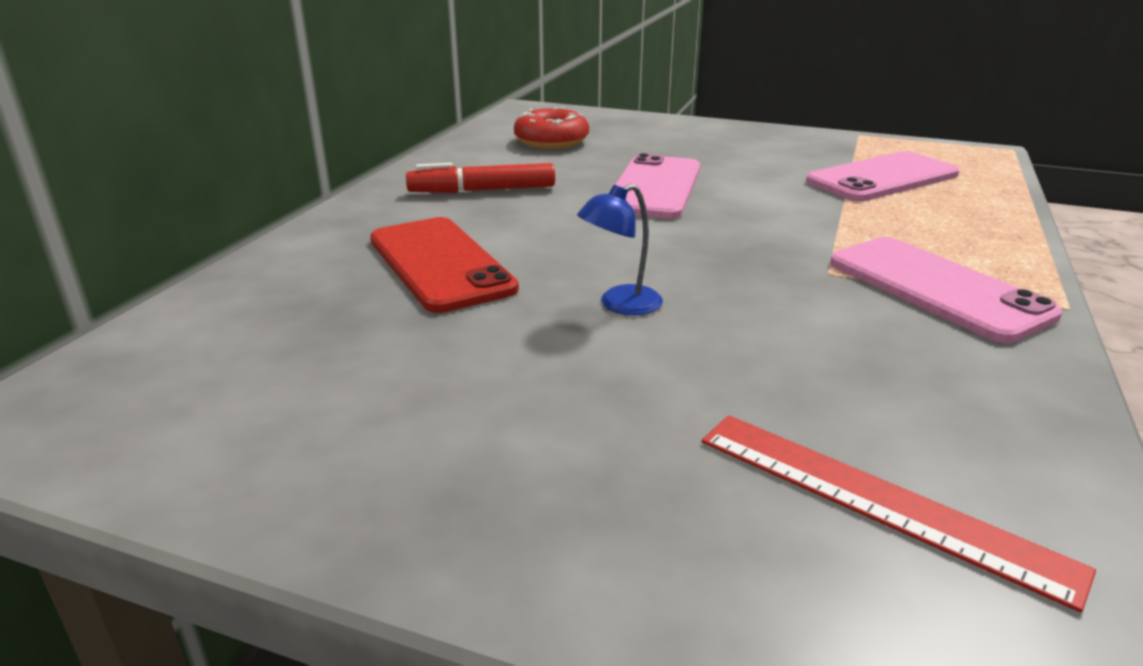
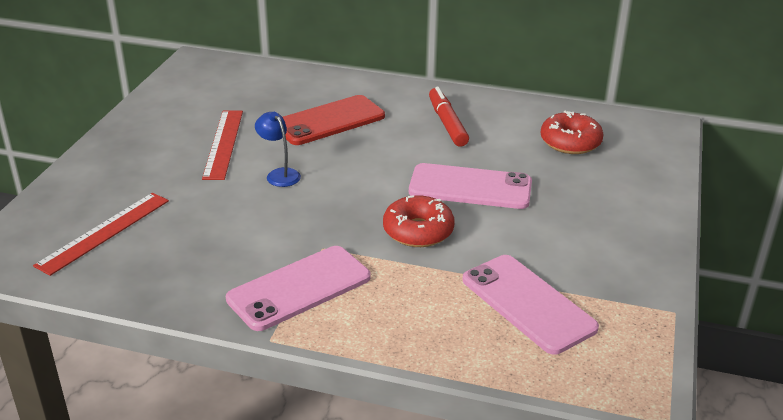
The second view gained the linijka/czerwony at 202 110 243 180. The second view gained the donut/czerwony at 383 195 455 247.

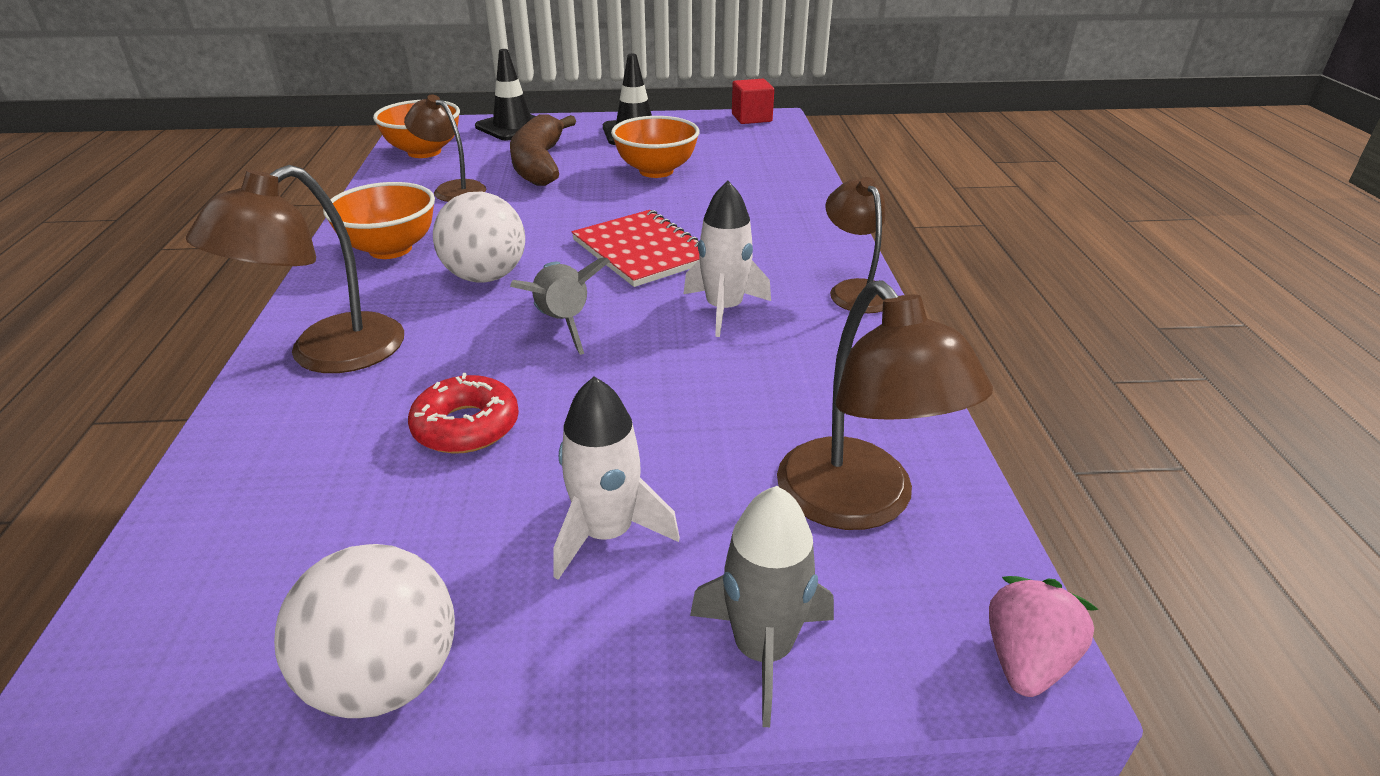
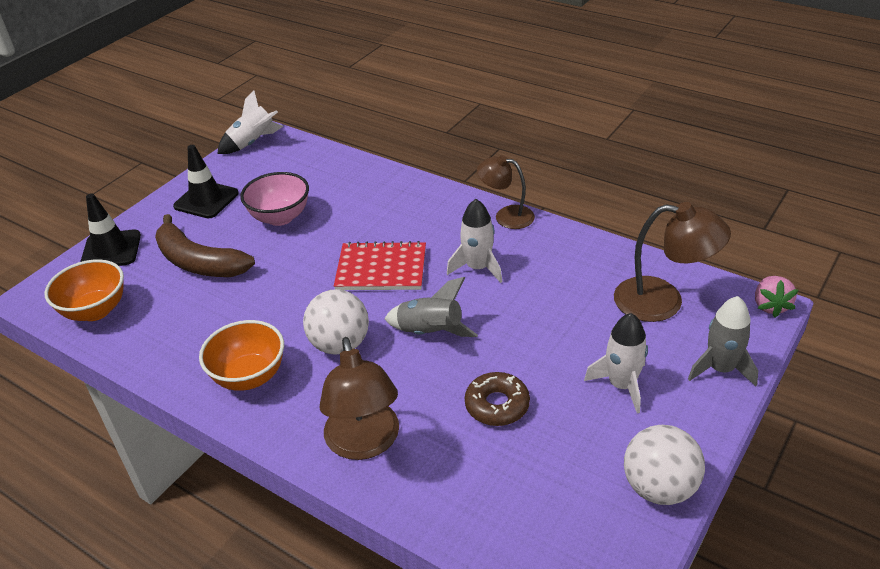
Where the sześcian/czerwony stood at 732 79 774 124, the rakieta/biały came to stand at 217 90 283 154. The second view lost the lampka/brązowy at 404 95 486 202. What was the miska/pomarańczowy at 611 116 699 178 turned into the miska/różowy at 240 172 309 226. What was the donut/czerwony at 408 373 519 454 turned into the donut/brązowy at 465 372 530 426. The truskawka/różowy at 989 576 1099 697 ended up facing another way, 150 degrees counterclockwise from before.

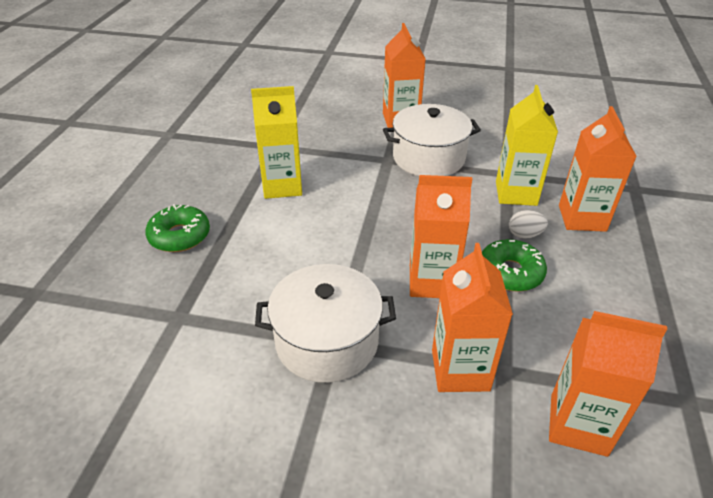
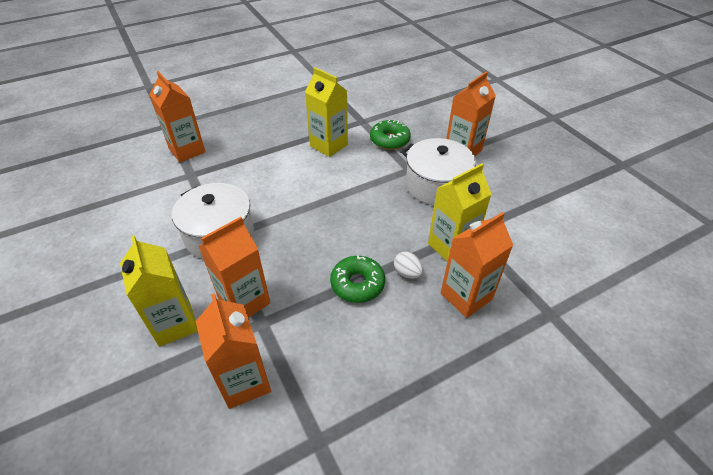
The karton mleka/pomarańczowy ended up elsewhere, having gone from 410 175 472 298 to 149 71 205 162. The donut/zielony ended up elsewhere, having gone from 145 204 210 252 to 370 120 411 150. The second view gained the karton mleka/żółty at 120 235 198 347.

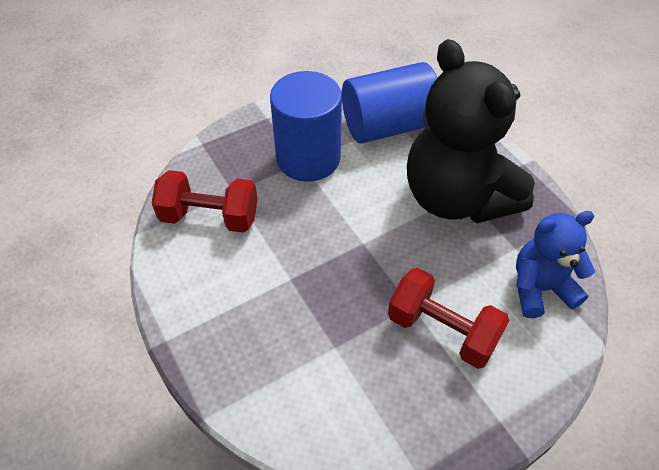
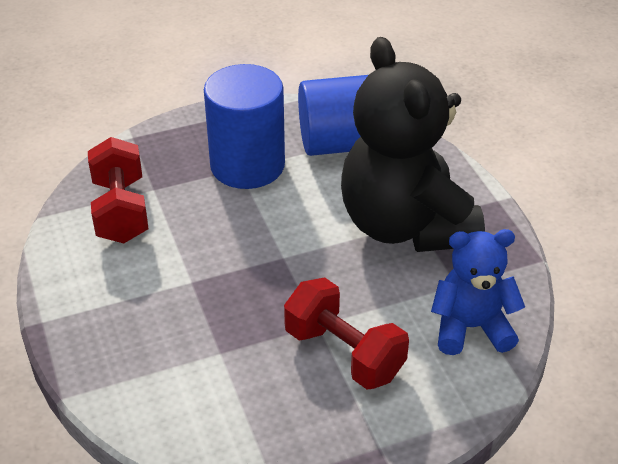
The hantel/czerwony at 152 170 258 233 ended up facing another way, 60 degrees clockwise from before.

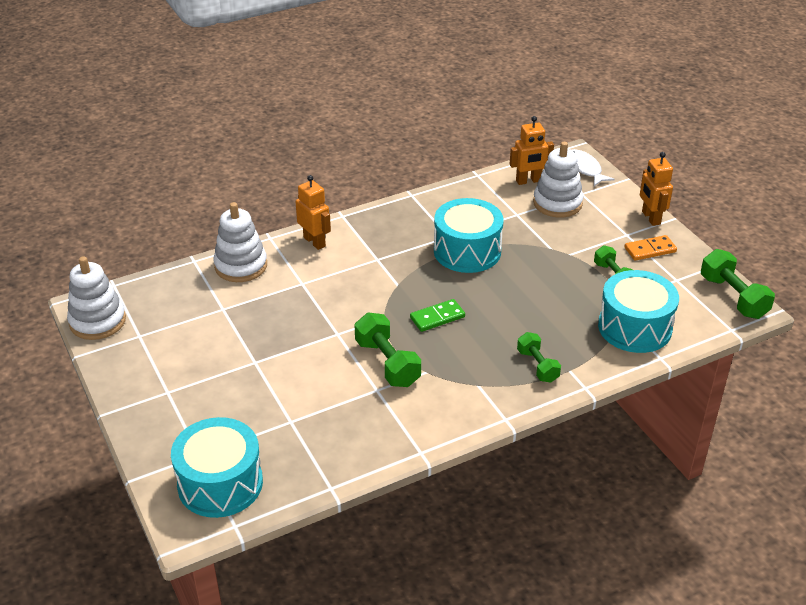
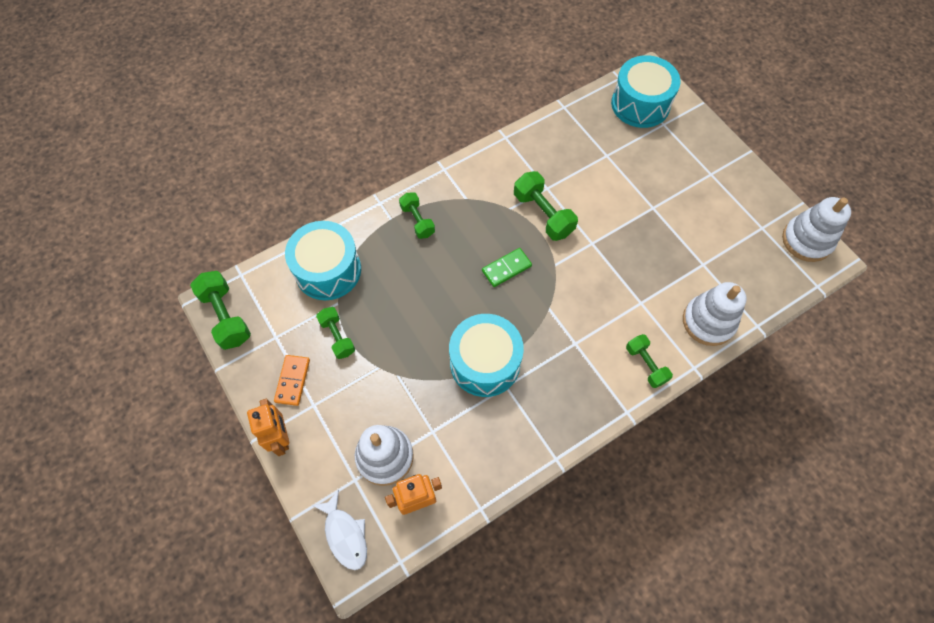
Where the robot/pomarańczowy stood at 296 175 331 250, the hantel/zielony came to stand at 626 334 673 388. The kostka domina/pomarańczowy at 624 235 677 261 ended up facing another way, 60 degrees counterclockwise from before.

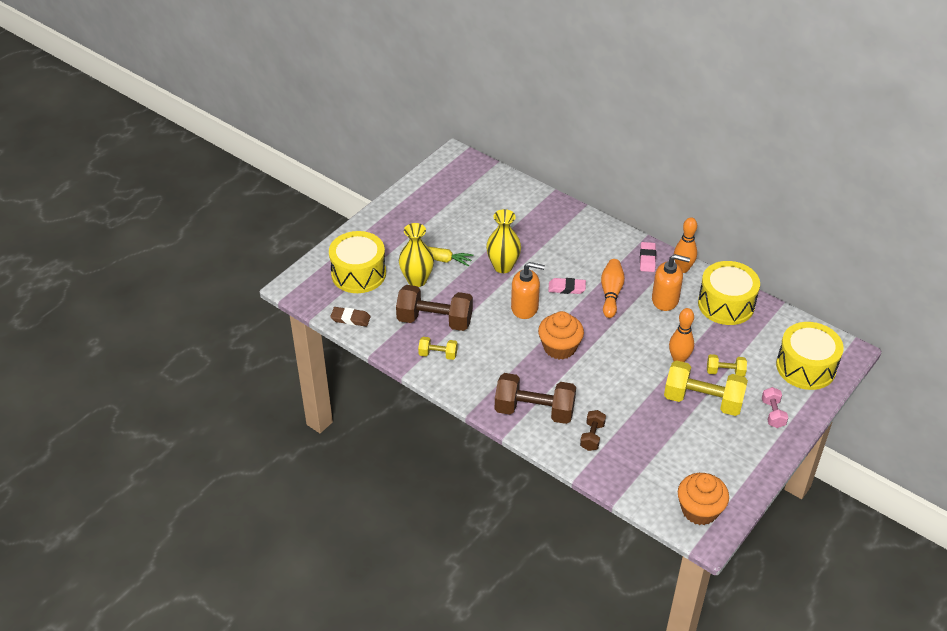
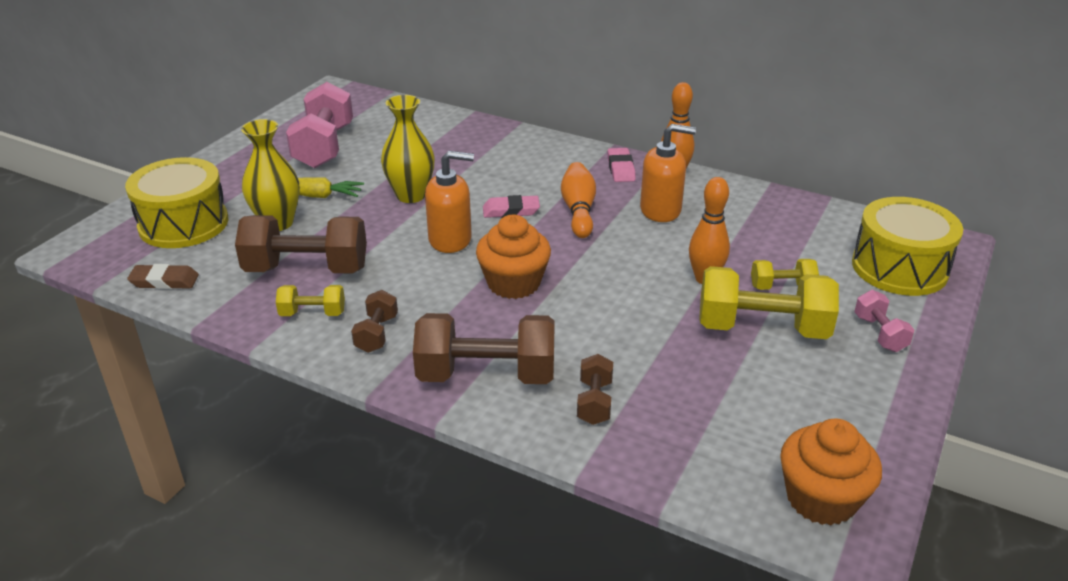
The second view lost the bęben/żółty at 698 261 760 325. The second view gained the hantel/różowy at 286 82 353 168. The second view gained the hantel/brązowy at 351 290 398 353.

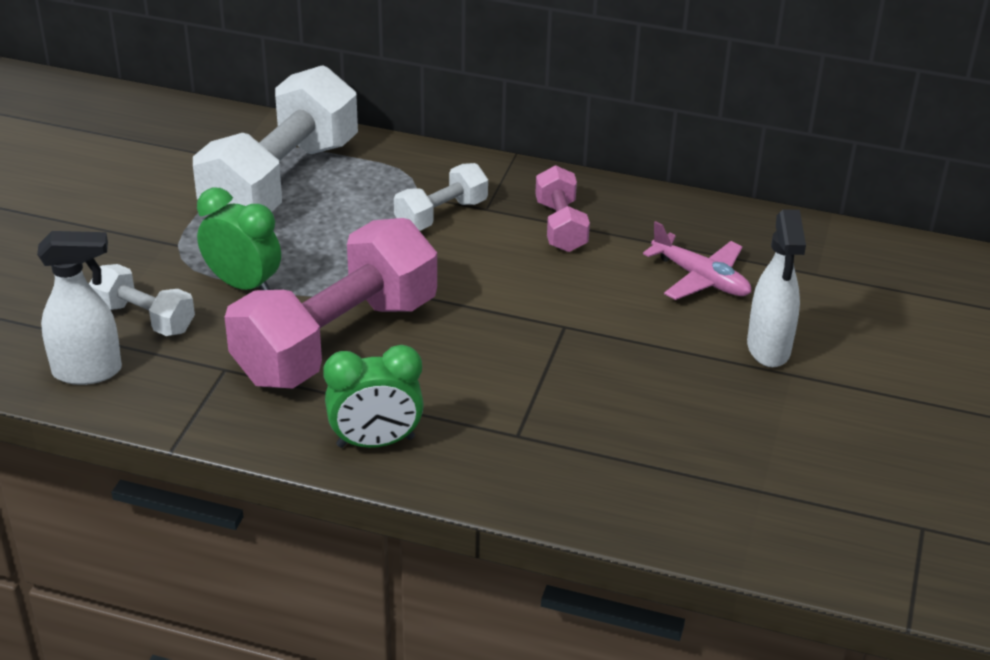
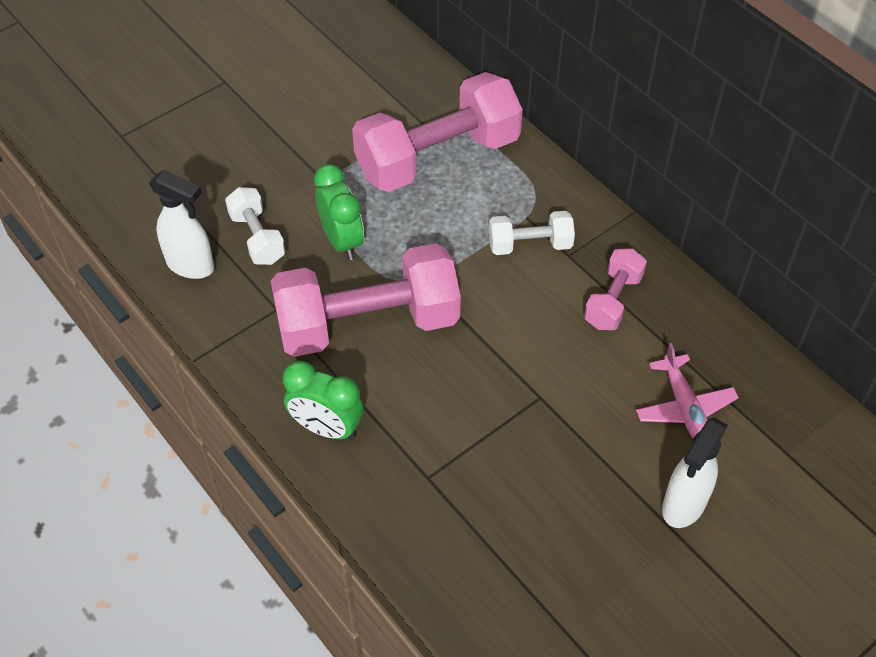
What was the hantel/biały at 193 65 358 212 turned into the hantel/różowy at 352 72 523 192.

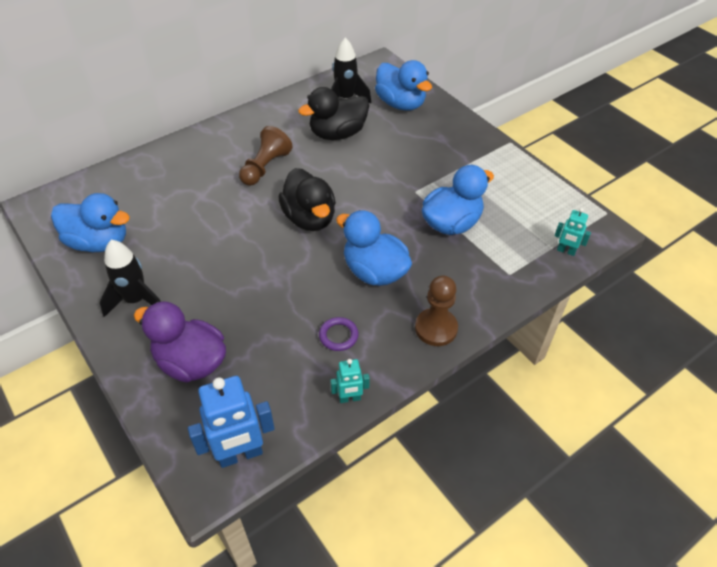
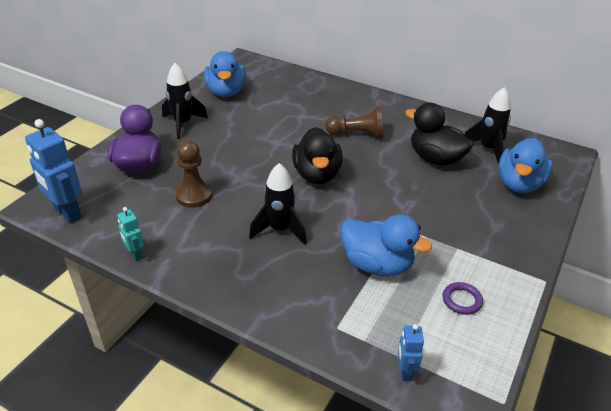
The kaczka/czarny at 279 168 336 231 ended up facing another way, 45 degrees counterclockwise from before. What was the robot/turkusowy at 554 208 591 256 turned into the robot/niebieski at 398 324 424 381. Where the kaczka/niebieski stood at 336 210 412 286, the rakieta/czarny came to stand at 249 163 307 244. The pionek/brązowy ended up elsewhere, having gone from 415 276 458 346 to 175 140 212 208. The pierścień/fioletowy ended up elsewhere, having gone from 319 317 358 351 to 443 282 483 315.

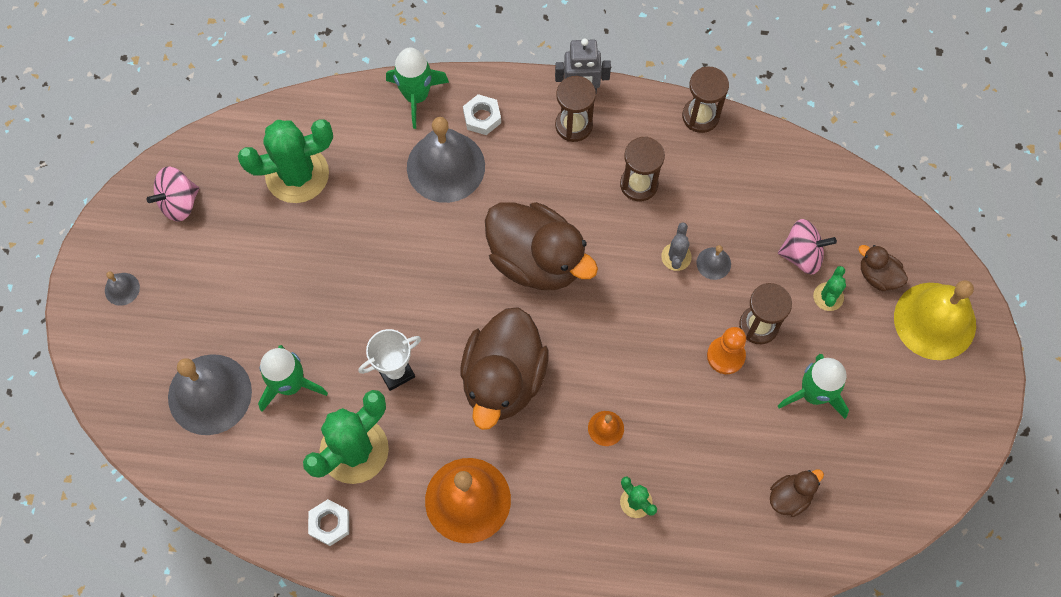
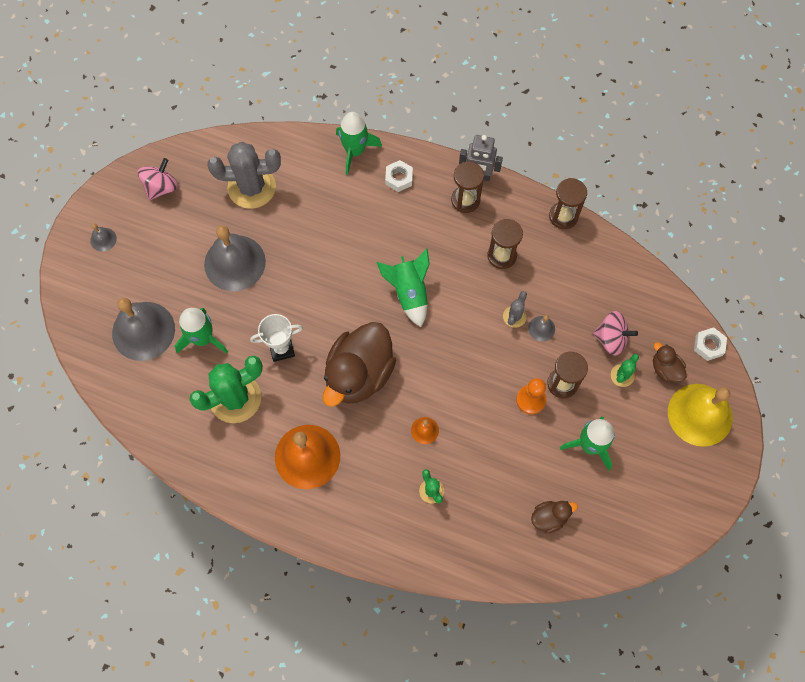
The dzwonek/szary ended up elsewhere, having gone from 407 117 485 203 to 204 226 266 291. What was the kaktus/zielony at 238 119 333 203 turned into the kaktus/szary at 207 142 281 209. The bączek/różowy at 147 167 199 222 ended up facing another way, 150 degrees clockwise from before. Where the kaczka/brązowy stood at 485 202 598 290, the rakieta/zielony came to stand at 376 249 430 327. The nakrętka/biały ended up elsewhere, having gone from 308 499 349 546 to 694 327 727 361.

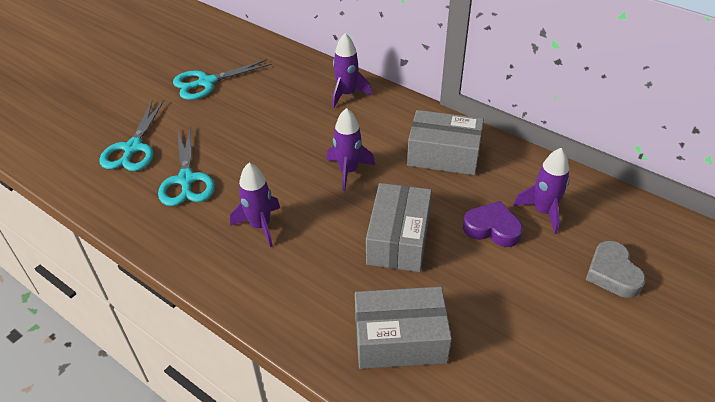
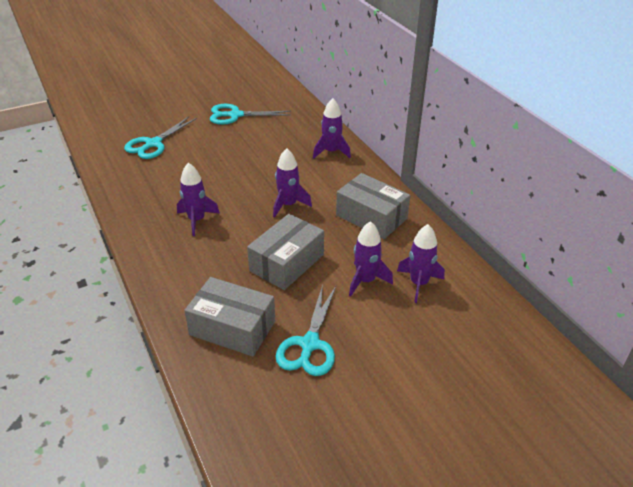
The nożyczki/turkusowy ended up elsewhere, having gone from 158 126 215 206 to 276 285 336 376. Where the serce/fioletowy stood at 463 201 523 247, the rakieta/fioletowy came to stand at 349 221 393 297. The second view lost the serce/szary at 586 241 646 298.

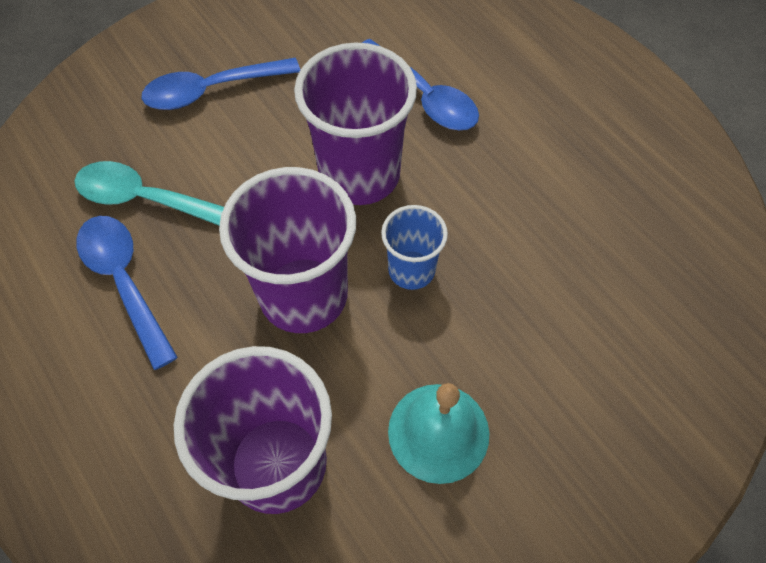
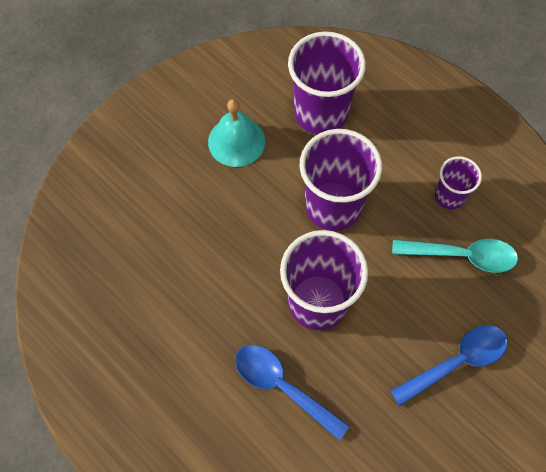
The second view lost the szklanka/niebieski at 381 205 448 290. Where the łyżka/niebieski stood at 76 216 178 370, the szklanka/fioletowy came to stand at 435 156 482 210.

